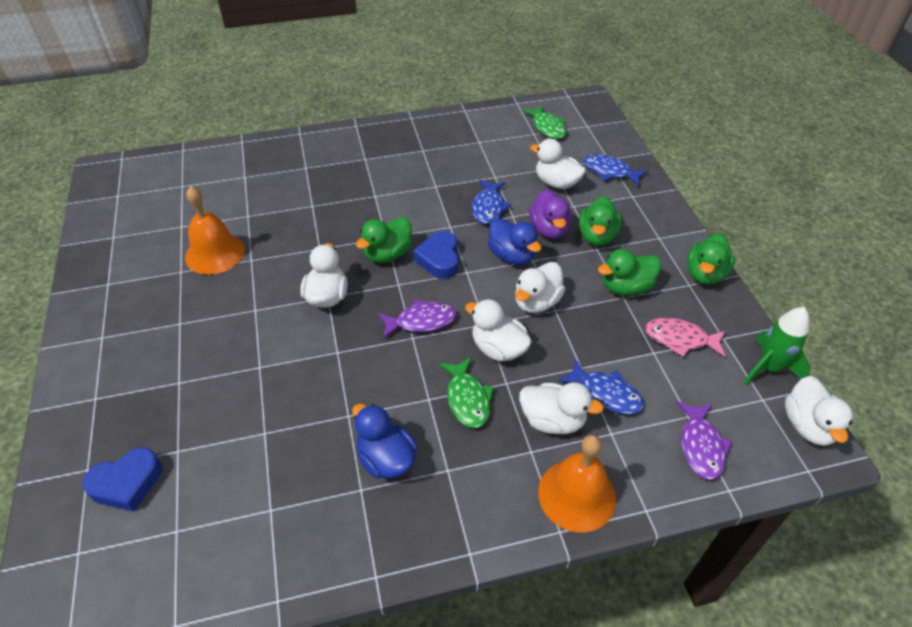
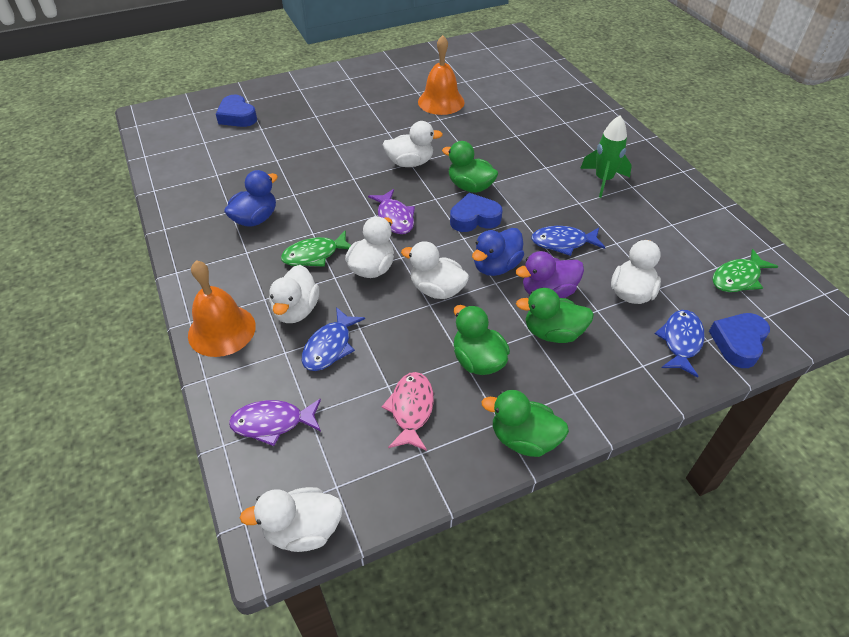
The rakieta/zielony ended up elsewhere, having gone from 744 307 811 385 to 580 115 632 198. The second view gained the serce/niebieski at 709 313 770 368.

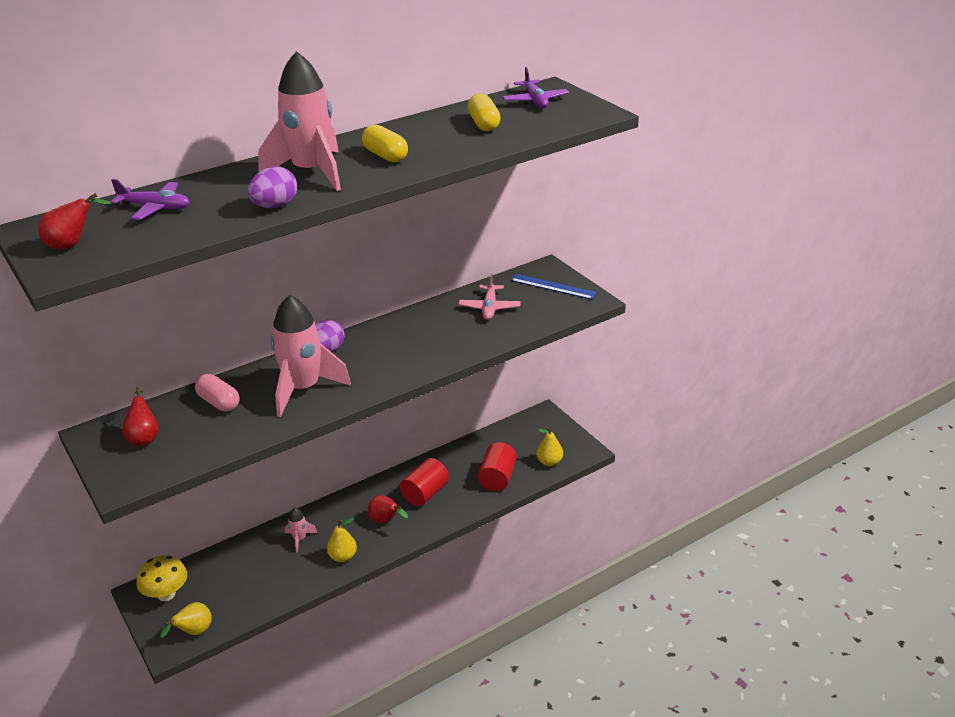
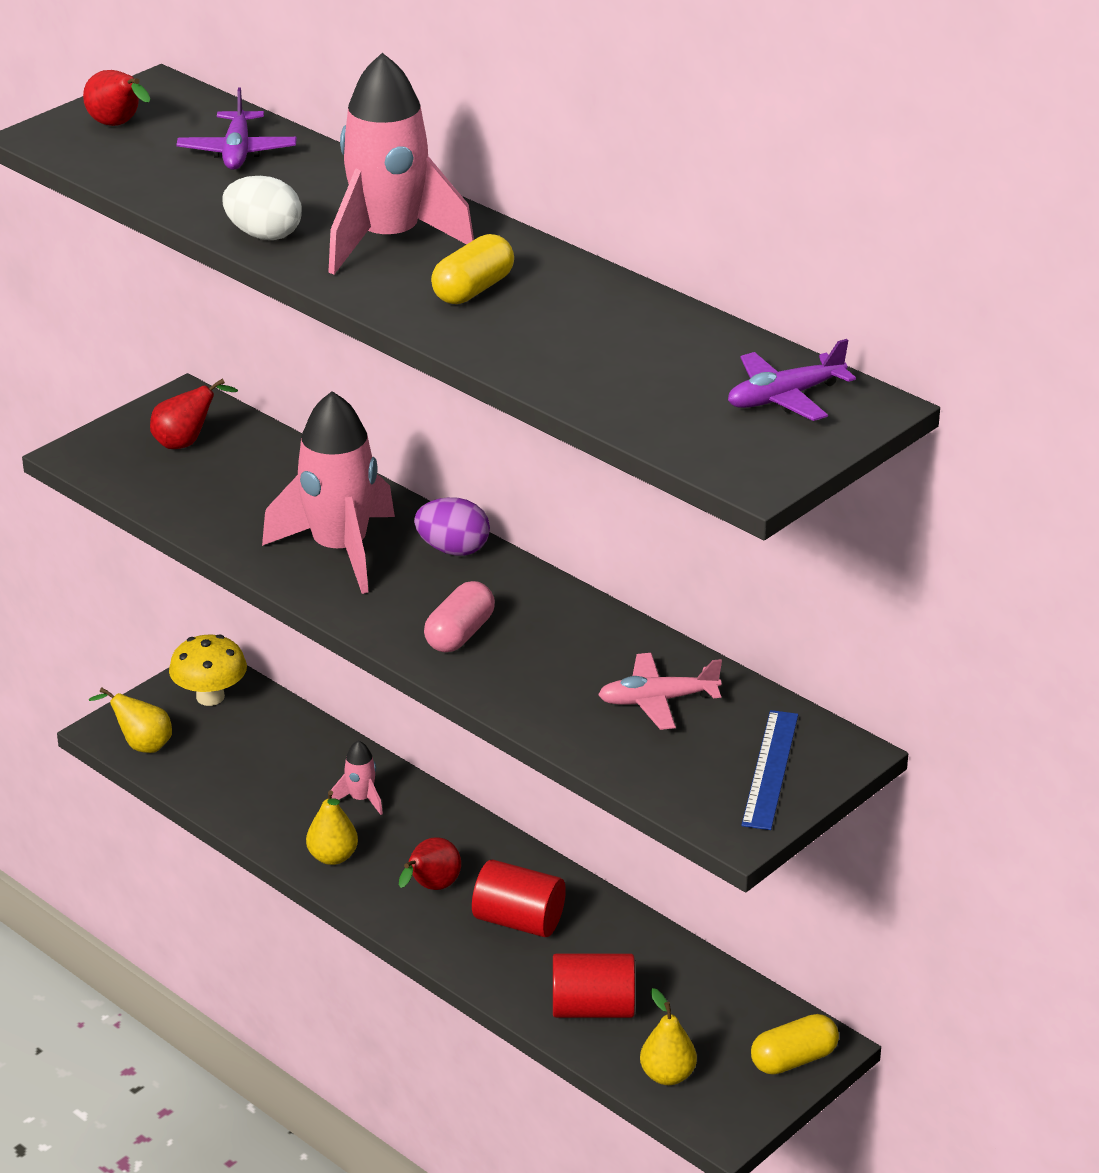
The kapsułka/żółty ended up elsewhere, having gone from 468 93 501 131 to 751 1014 839 1075. What was the jajko/fioletowy at 248 166 297 208 turned into the jajko/biały at 222 176 302 240. The kapsułka/różowy ended up elsewhere, having gone from 195 374 240 412 to 424 581 495 652.

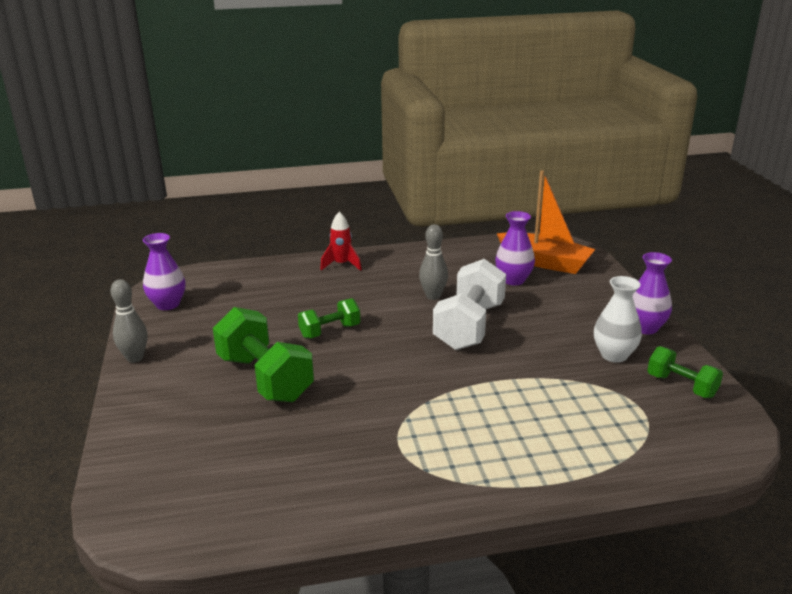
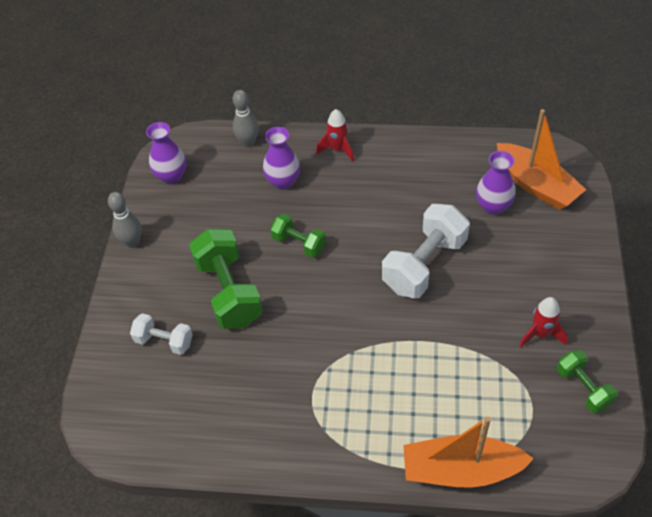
The kręgiel/szary ended up elsewhere, having gone from 419 224 448 300 to 233 90 259 147. The wazon/fioletowy ended up elsewhere, having gone from 632 252 672 334 to 263 127 300 190. Where the wazon/biały stood at 594 276 642 363, the rakieta/czerwony came to stand at 519 297 568 347. The hantel/zielony at 298 298 360 339 ended up facing another way, 45 degrees clockwise from before. The second view gained the hantel/biały at 130 313 193 355. The second view gained the łódka/pomarańczowy at 403 417 534 488.

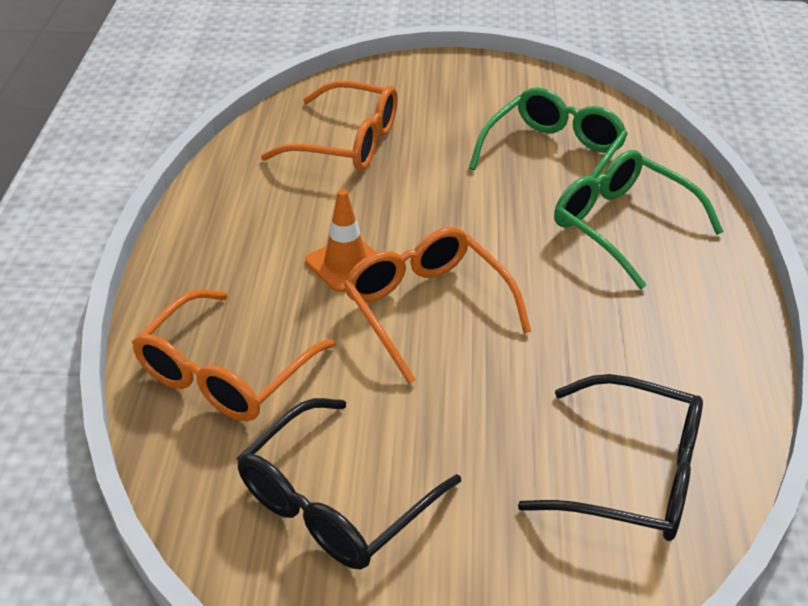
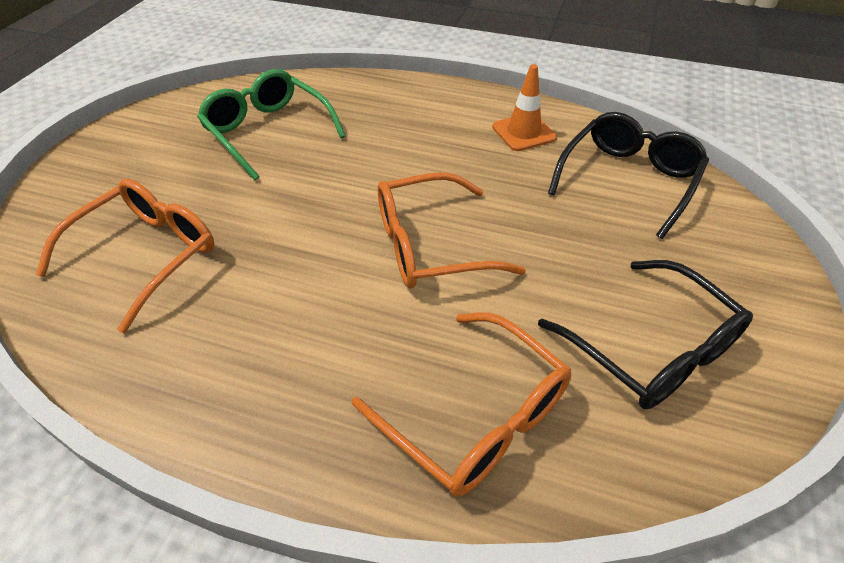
The second view lost the okulary/zielony at 554 150 724 289. The pachołek/pomarańczowy ended up elsewhere, having gone from 305 189 377 292 to 492 64 557 151.

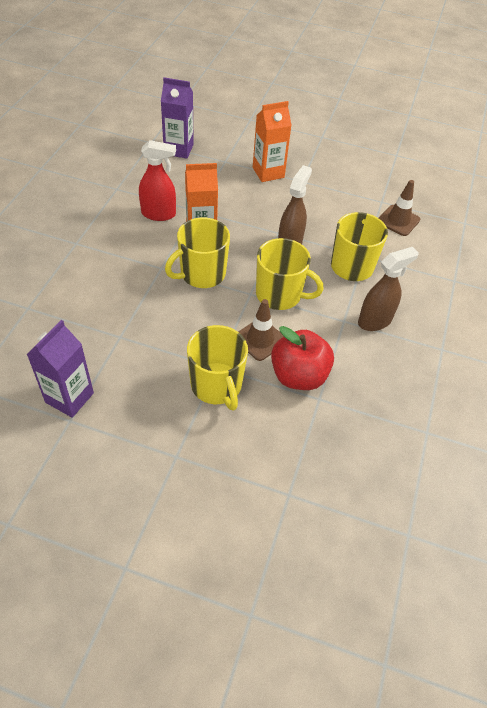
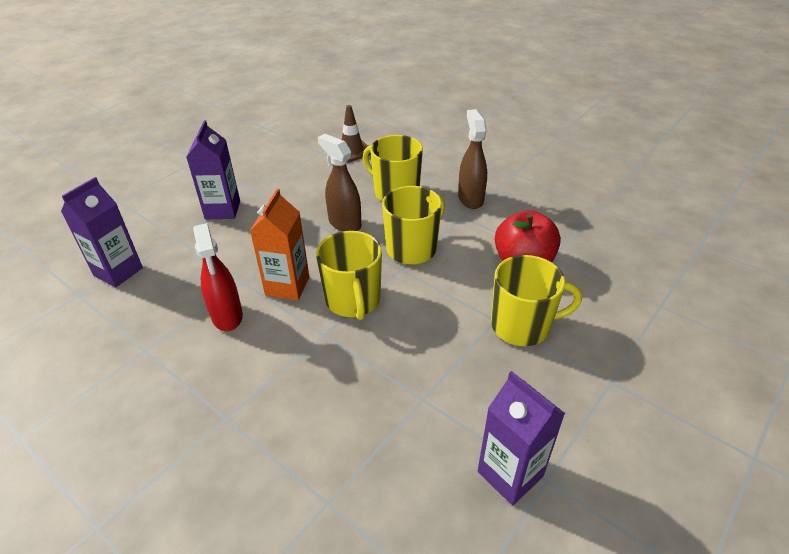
What was the karton mleka/pomarańczowy at 253 101 292 182 turned into the karton mleka/fioletowy at 186 120 240 219. The spryskiwacz/czerwony at 139 140 176 221 ended up facing another way, 135 degrees clockwise from before. The second view lost the pachołek/brązowy at 238 299 284 361.

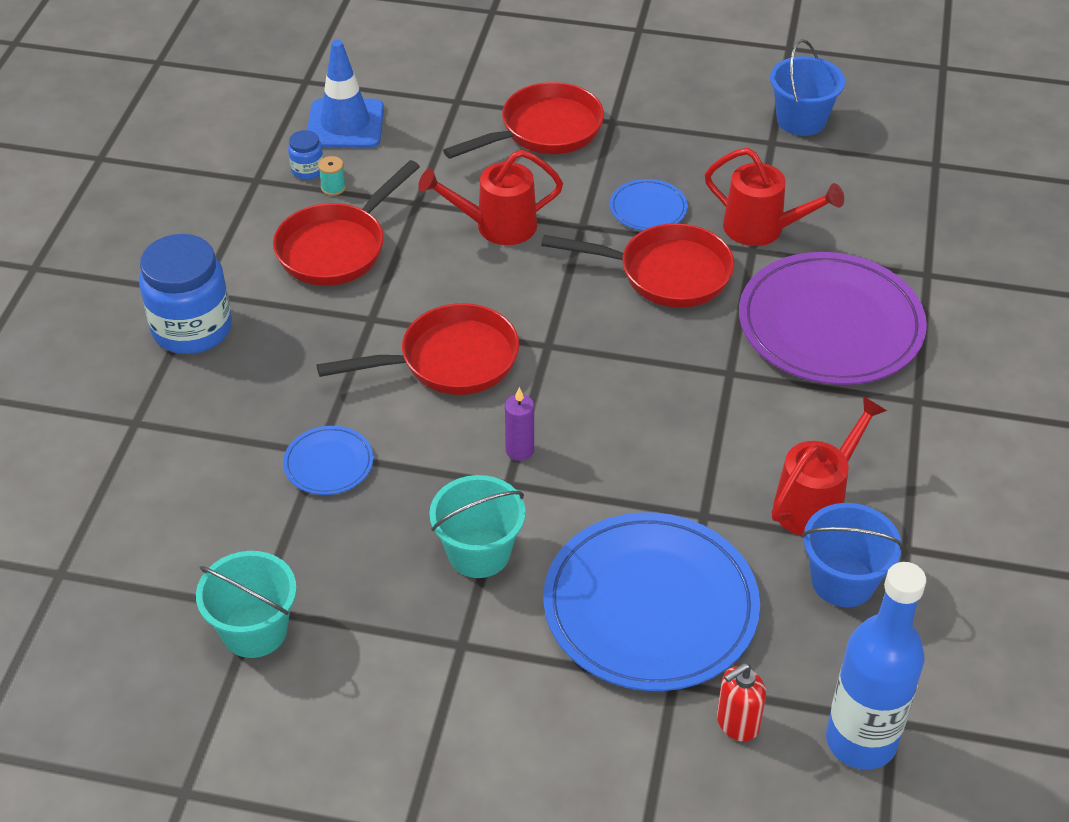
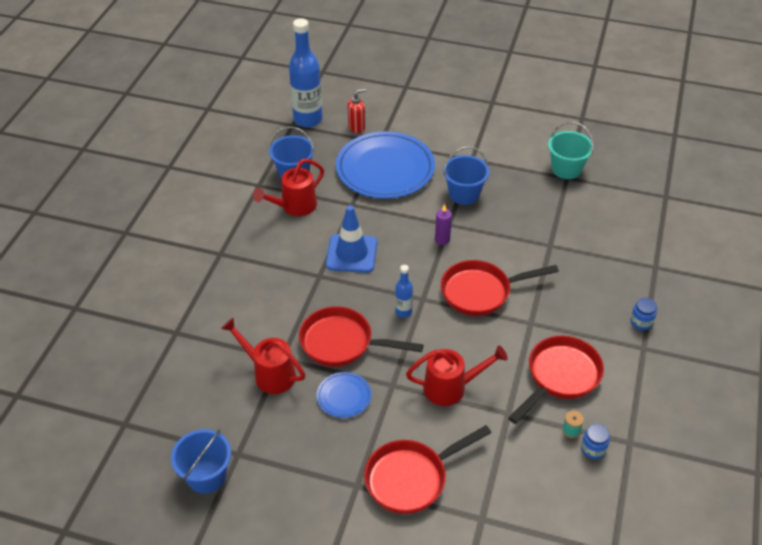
The pachołek/niebieski ended up elsewhere, having gone from 307 40 384 148 to 326 205 377 273. The size of the słoik/niebieski at 139 234 232 354 changed by a factor of 0.45. The second view lost the talerz/fioletowy at 739 252 927 385. The second view lost the talerz/niebieski at 283 426 373 495. What was the wiadro/turkusowy at 429 475 526 578 turned into the wiadro/niebieski at 443 146 489 205. The second view gained the butelka/niebieski at 395 265 413 318.

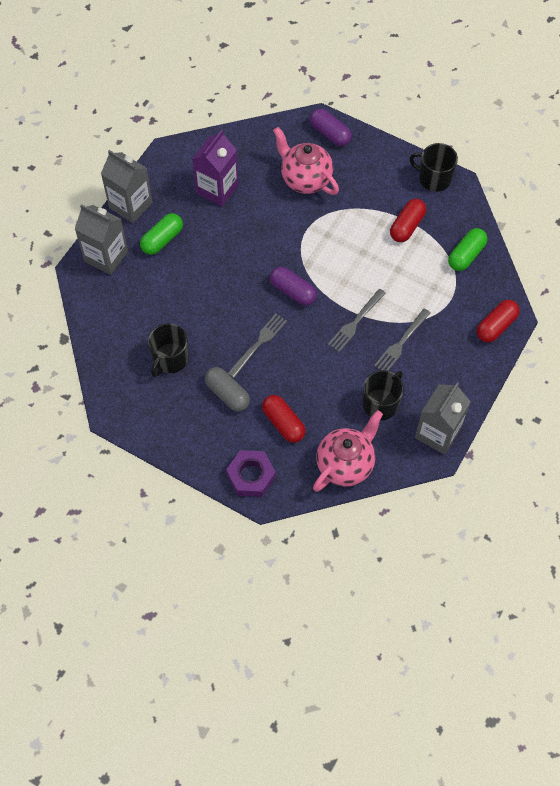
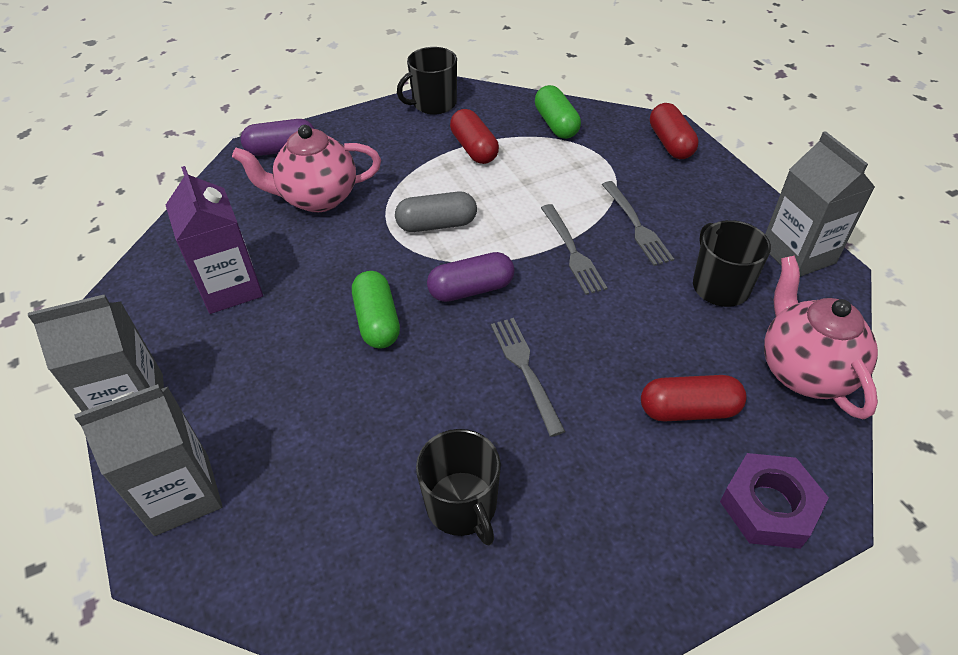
The kapsułka/zielony ended up elsewhere, having gone from 140 213 183 255 to 352 271 400 349. The kapsułka/szary ended up elsewhere, having gone from 205 367 250 412 to 395 192 477 232.

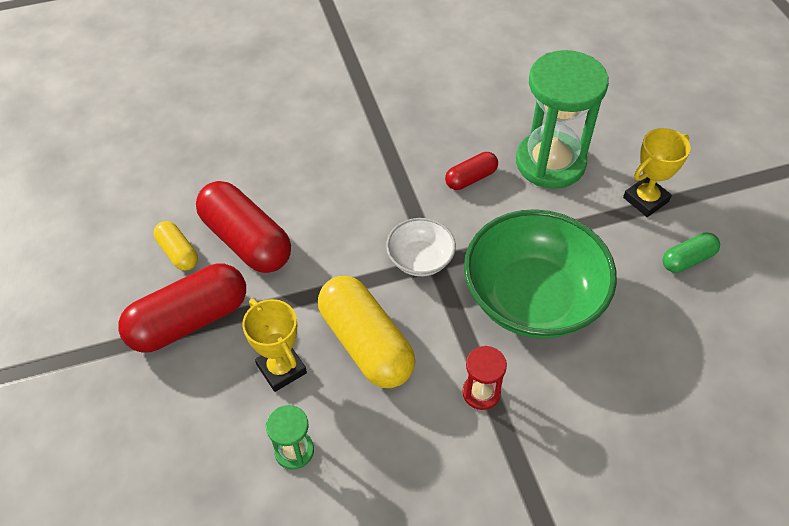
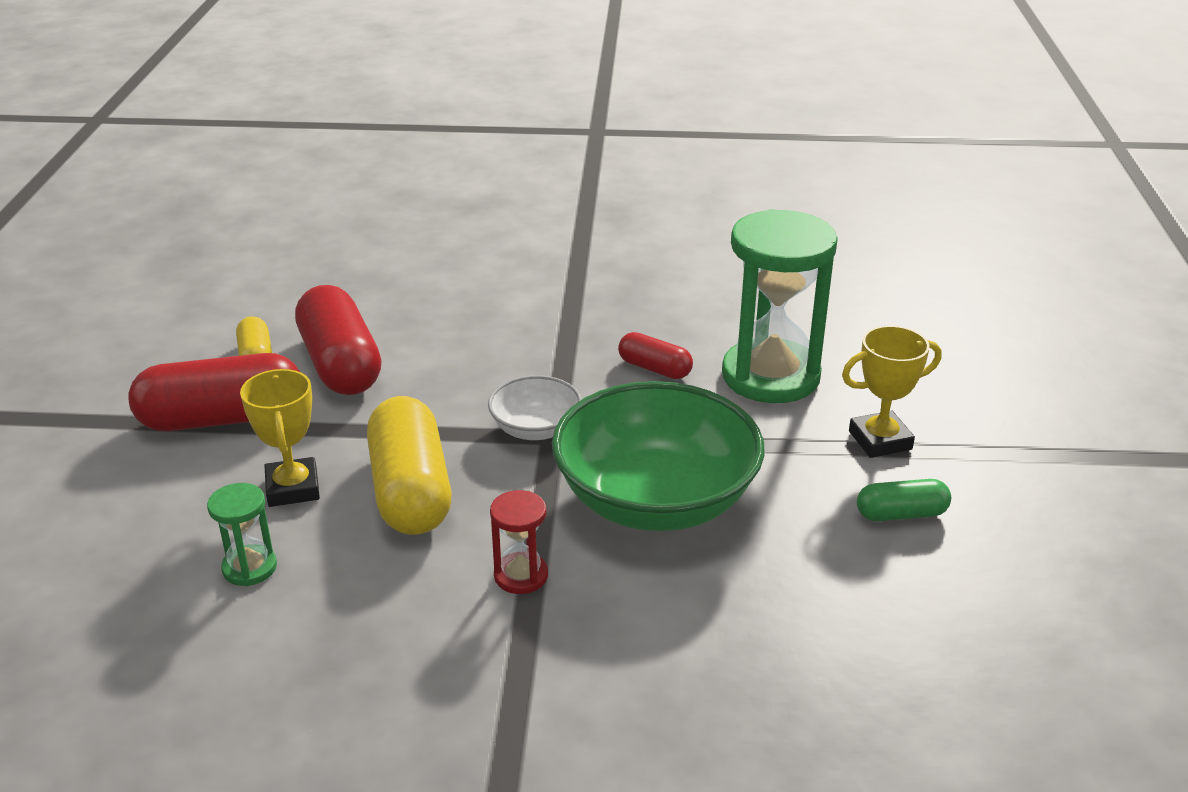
The kapsułka/czerwony at 445 152 498 190 ended up facing another way, 45 degrees clockwise from before.

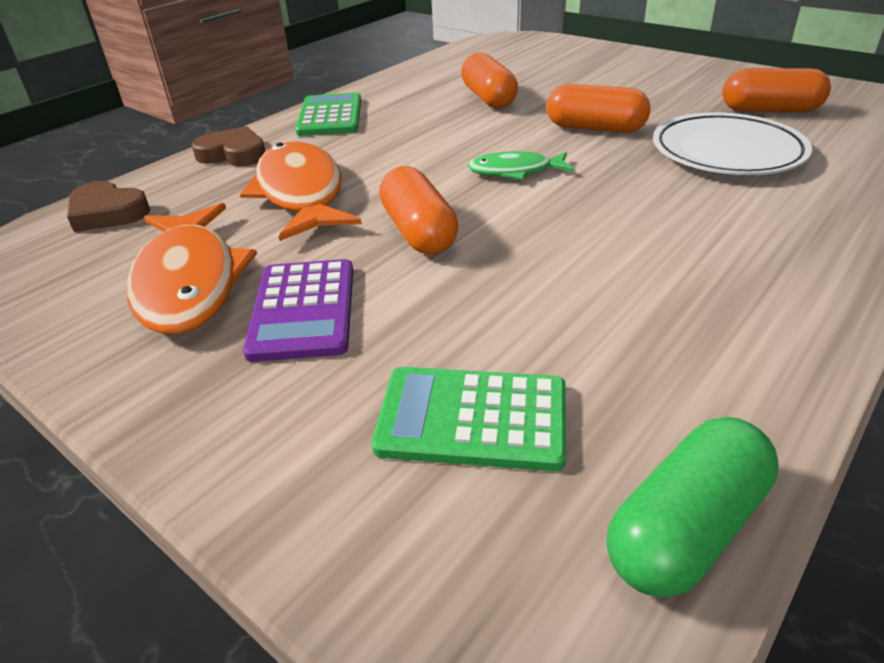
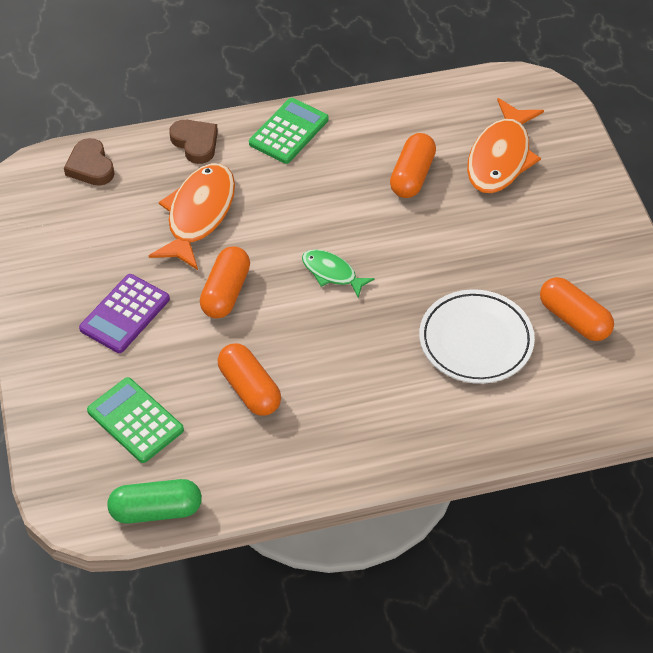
The kapsułka/pomarańczowy ended up elsewhere, having gone from 546 84 650 133 to 218 343 281 416. The ryba/pomarańczowy ended up elsewhere, having gone from 127 203 257 334 to 467 98 544 193.

